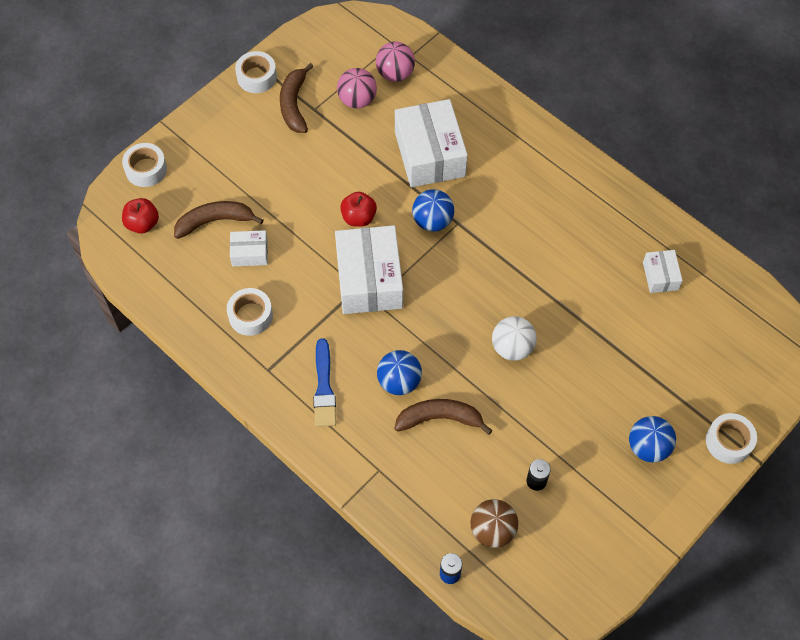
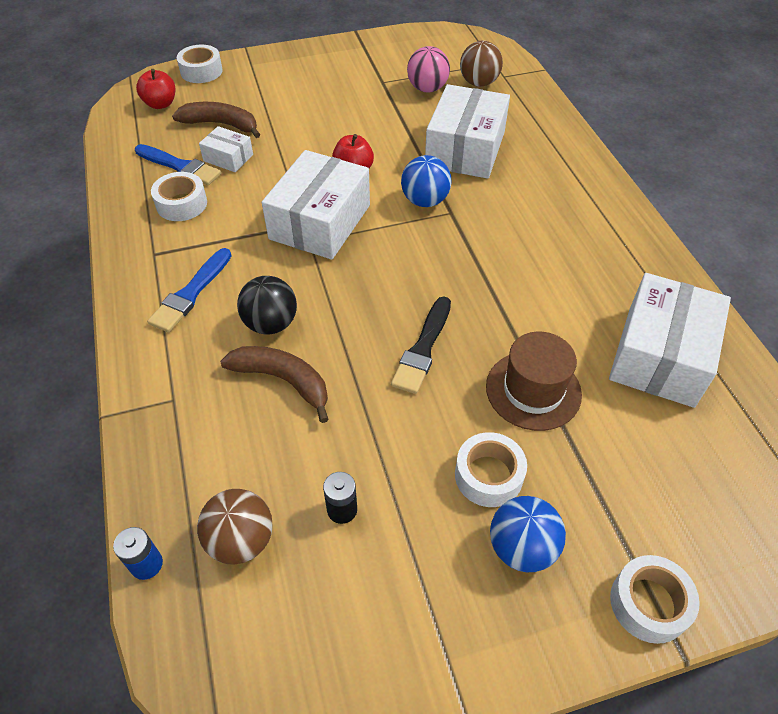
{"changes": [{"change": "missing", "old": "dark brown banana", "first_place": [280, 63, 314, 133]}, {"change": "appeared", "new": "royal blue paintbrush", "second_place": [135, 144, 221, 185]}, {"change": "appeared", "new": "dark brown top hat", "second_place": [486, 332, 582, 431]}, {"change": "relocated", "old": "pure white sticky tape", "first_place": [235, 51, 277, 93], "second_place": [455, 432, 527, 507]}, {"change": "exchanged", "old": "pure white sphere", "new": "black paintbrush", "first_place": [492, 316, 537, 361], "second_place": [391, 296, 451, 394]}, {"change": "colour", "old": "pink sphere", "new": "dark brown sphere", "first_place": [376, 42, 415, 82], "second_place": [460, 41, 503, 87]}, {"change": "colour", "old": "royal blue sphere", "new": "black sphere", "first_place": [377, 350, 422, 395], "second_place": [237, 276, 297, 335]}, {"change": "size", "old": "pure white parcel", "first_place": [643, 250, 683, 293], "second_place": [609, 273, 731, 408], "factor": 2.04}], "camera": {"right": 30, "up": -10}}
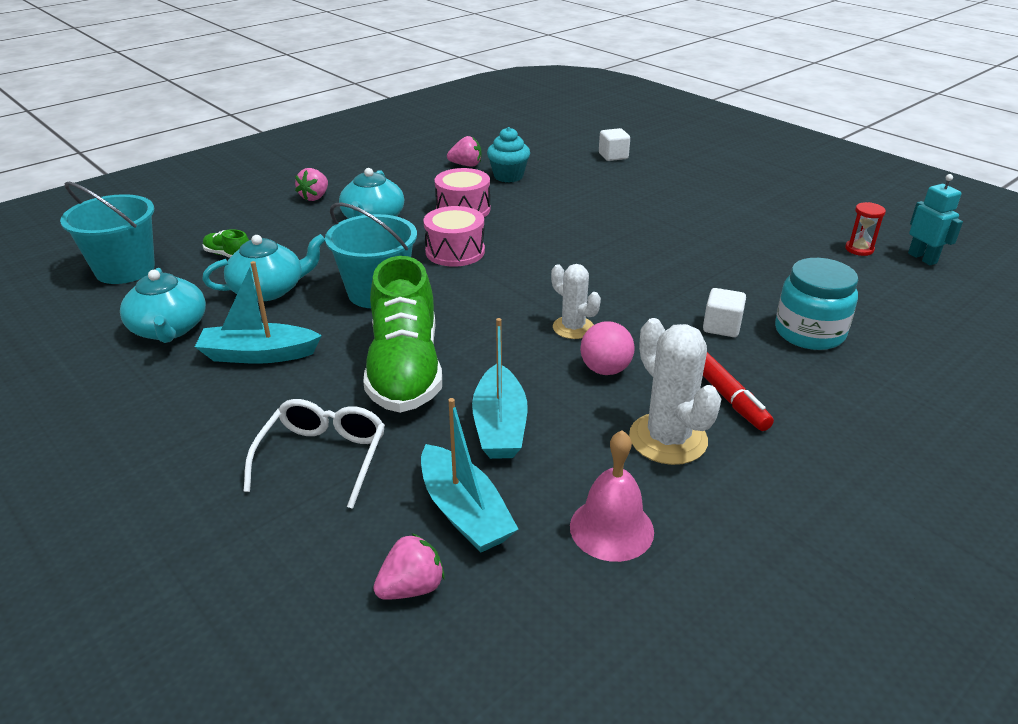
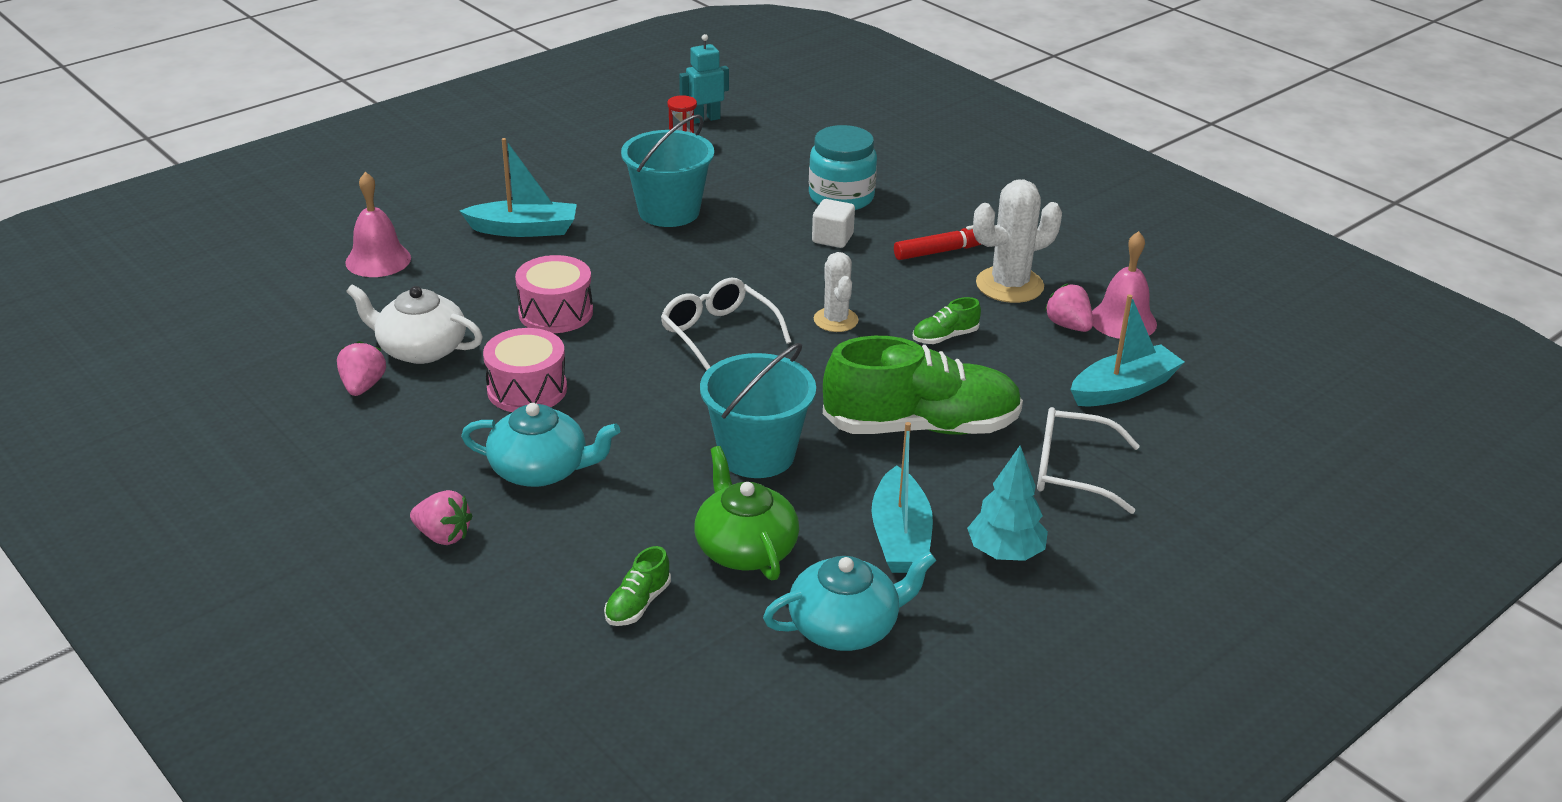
{"changes": [{"change": "missing", "old": "pink sphere", "first_place": [580, 321, 635, 375]}, {"change": "appeared", "new": "pure white glasses", "second_place": [661, 278, 791, 370]}, {"change": "appeared", "new": "green shoe", "second_place": [912, 297, 981, 344]}, {"change": "appeared", "new": "turquoise fir tree", "second_place": [967, 445, 1048, 561]}, {"change": "relocated", "old": "turquoise sand bucket", "first_place": [60, 182, 155, 284], "second_place": [621, 114, 714, 227]}, {"change": "relocated", "old": "pink strawberry", "first_place": [373, 533, 445, 600], "second_place": [1045, 283, 1093, 332]}, {"change": "relocated", "old": "pink toy drum", "first_place": [423, 206, 485, 267], "second_place": [515, 255, 593, 333]}, {"change": "relocated", "old": "turquoise toy boat", "first_place": [472, 318, 527, 459], "second_place": [460, 138, 577, 237]}, {"change": "exchanged", "old": "turquoise fairy cake", "new": "pure white tea pot", "first_place": [487, 127, 530, 183], "second_place": [346, 284, 483, 364]}, {"change": "exchanged", "old": "pure white solid cube", "new": "pink hand bell", "first_place": [599, 128, 630, 161], "second_place": [345, 172, 411, 277]}, {"change": "colour", "old": "turquoise tea pot", "new": "green tea pot", "first_place": [202, 234, 325, 301], "second_place": [694, 446, 799, 580]}, {"change": "spun", "old": "pure white saguaro cactus", "first_place": [551, 264, 601, 339], "second_place": [814, 252, 859, 332], "degrees": -60}], "camera": {"right": -90, "up": 0}}
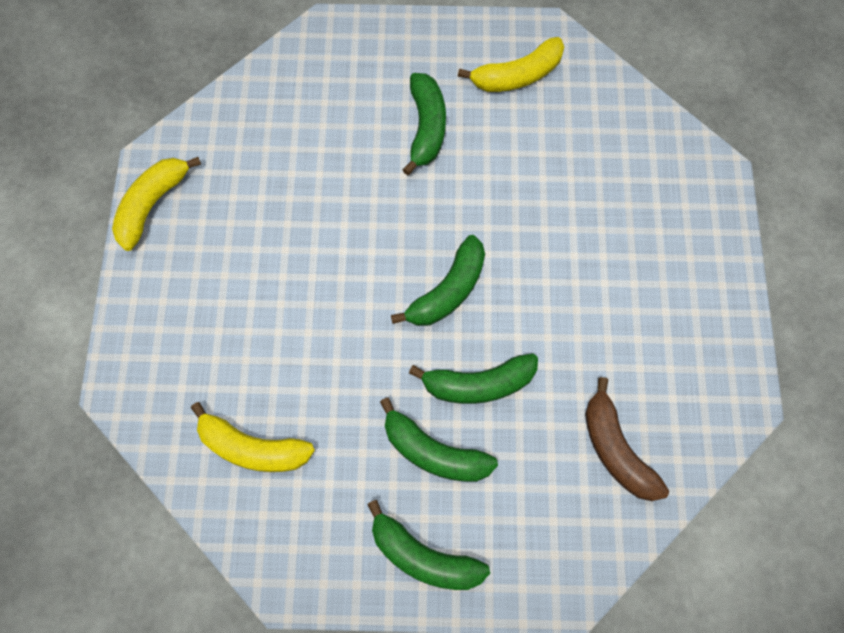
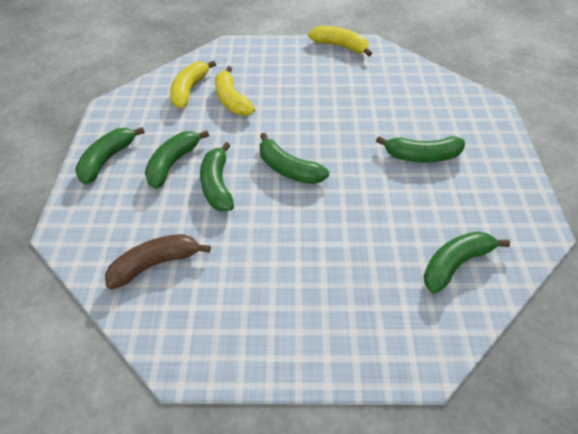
{"changes": [{"change": "appeared", "new": "green banana", "second_place": [423, 231, 510, 294]}, {"change": "relocated", "old": "yellow banana", "first_place": [458, 37, 564, 92], "second_place": [215, 66, 255, 116]}], "camera": {"right": 90, "up": -20}}
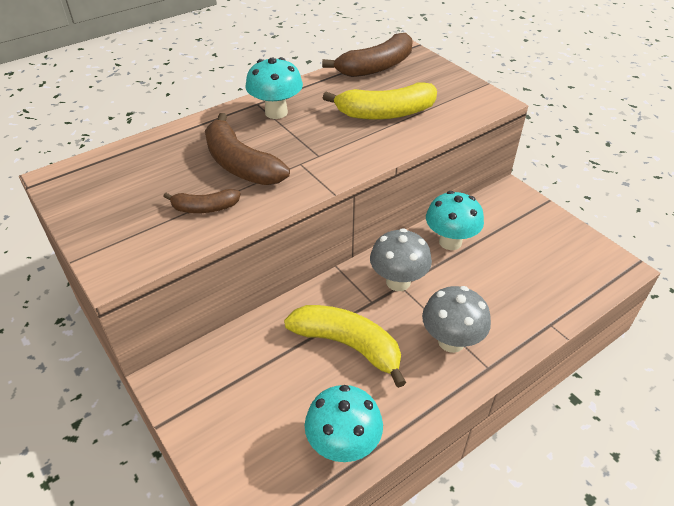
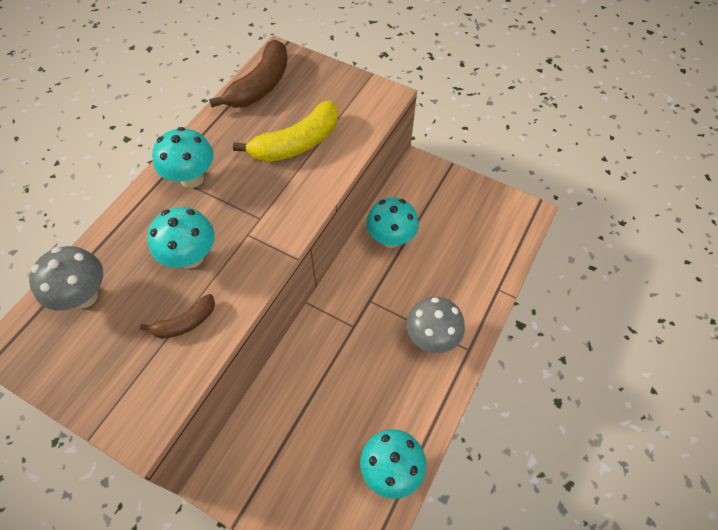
{"changes": [{"change": "missing", "old": "yellow banana", "first_place": [284, 305, 406, 388]}, {"change": "relocated", "old": "grey mushroom", "first_place": [370, 228, 432, 291], "second_place": [29, 246, 103, 311]}, {"change": "exchanged", "old": "dark brown banana", "new": "turquoise mushroom", "first_place": [205, 113, 290, 185], "second_place": [147, 207, 215, 269]}], "camera": {"right": -25, "up": 15}}
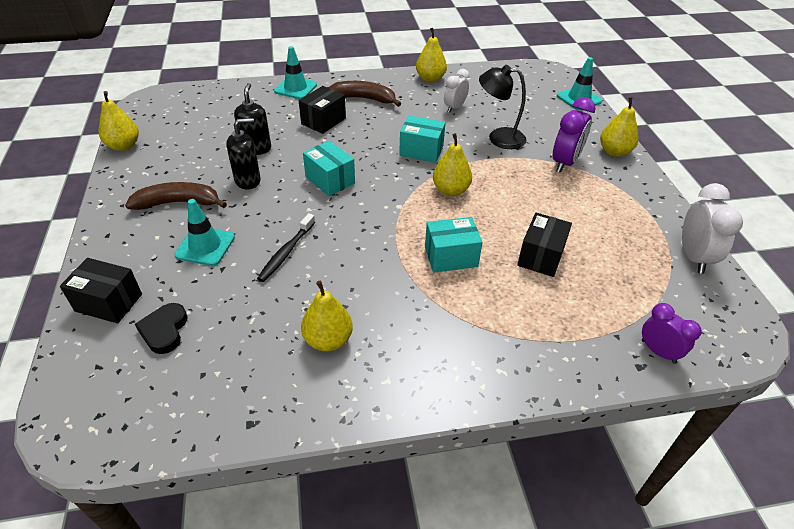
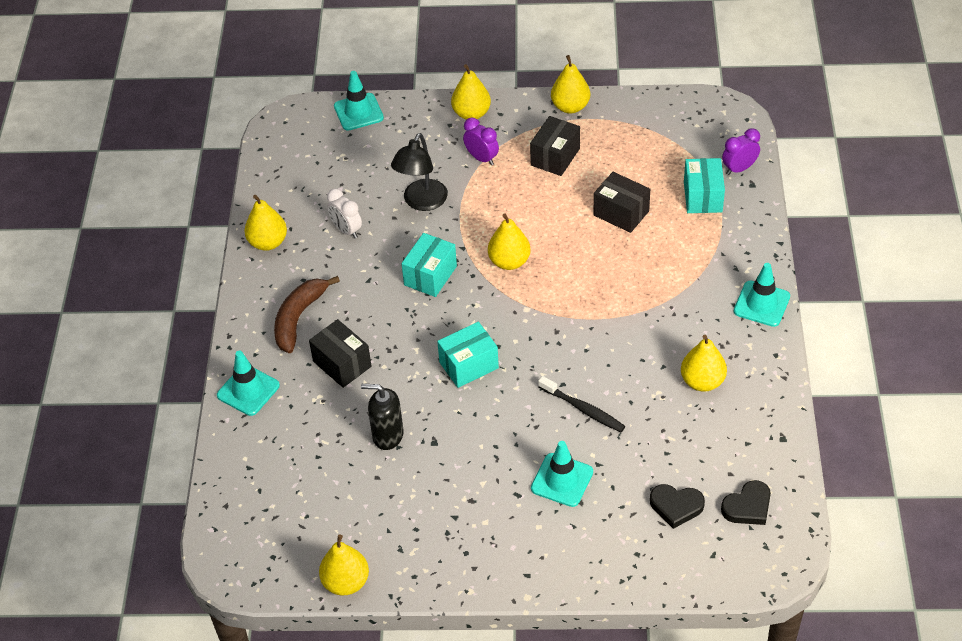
{"changes": [{"change": "missing", "old": "dark brown banana", "first_place": [125, 182, 227, 210]}, {"change": "missing", "old": "black soap dispenser", "first_place": [226, 118, 261, 190]}, {"change": "missing", "old": "pure white bedside clock", "first_place": [682, 183, 743, 274]}, {"change": "appeared", "new": "yellow pear fruit", "second_place": [551, 55, 590, 113]}, {"change": "appeared", "new": "black heart", "second_place": [721, 480, 771, 525]}, {"change": "appeared", "new": "turquoise safety cone", "second_place": [734, 263, 790, 327]}, {"change": "relocated", "old": "black parcel", "first_place": [60, 258, 142, 324], "second_place": [530, 116, 580, 176]}, {"change": "relocated", "old": "turquoise parcel", "first_place": [425, 217, 483, 273], "second_place": [684, 158, 725, 213]}, {"change": "size", "old": "royal purple bedside clock", "first_place": [553, 97, 596, 173], "second_place": [463, 118, 499, 165], "factor": 0.66}], "camera": {"right": -75, "up": 5}}
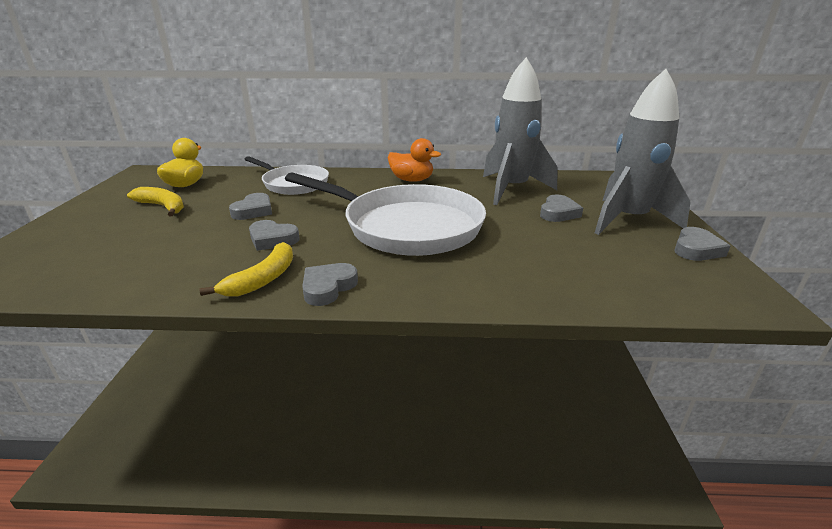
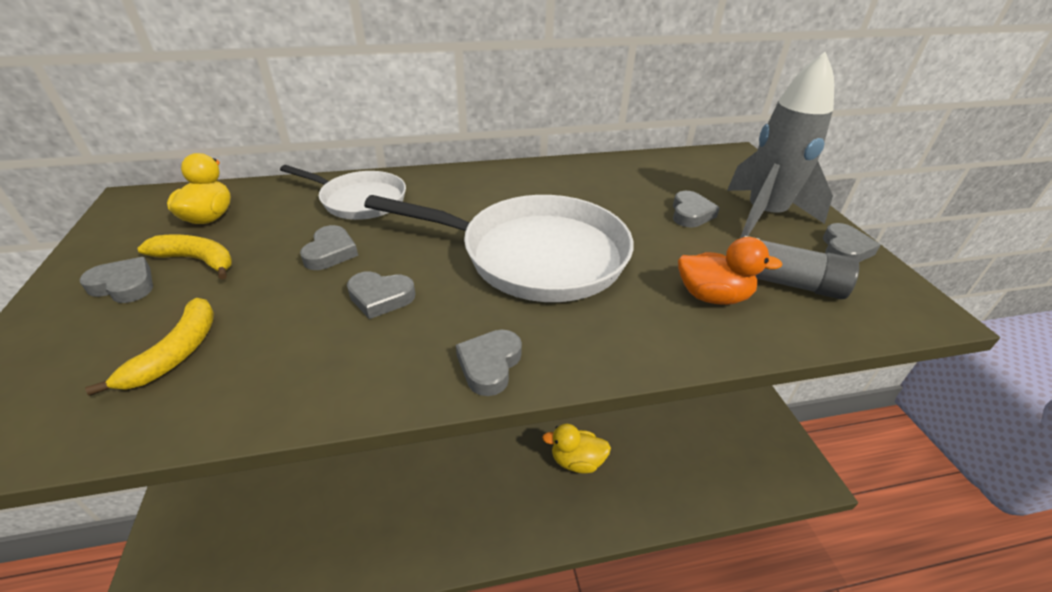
{"changes": [{"change": "missing", "old": "grey spaceship", "first_place": [483, 57, 558, 205]}, {"change": "appeared", "new": "grey heart", "second_place": [79, 257, 153, 303]}, {"change": "appeared", "new": "yellow duck", "second_place": [542, 424, 611, 473]}, {"change": "appeared", "new": "grey glue", "second_place": [744, 236, 859, 299]}, {"change": "relocated", "old": "yellow banana", "first_place": [199, 242, 293, 297], "second_place": [85, 298, 214, 396]}, {"change": "relocated", "old": "orange-coloured duck", "first_place": [388, 138, 441, 182], "second_place": [678, 237, 782, 305]}], "camera": {"right": -15, "up": 10}}
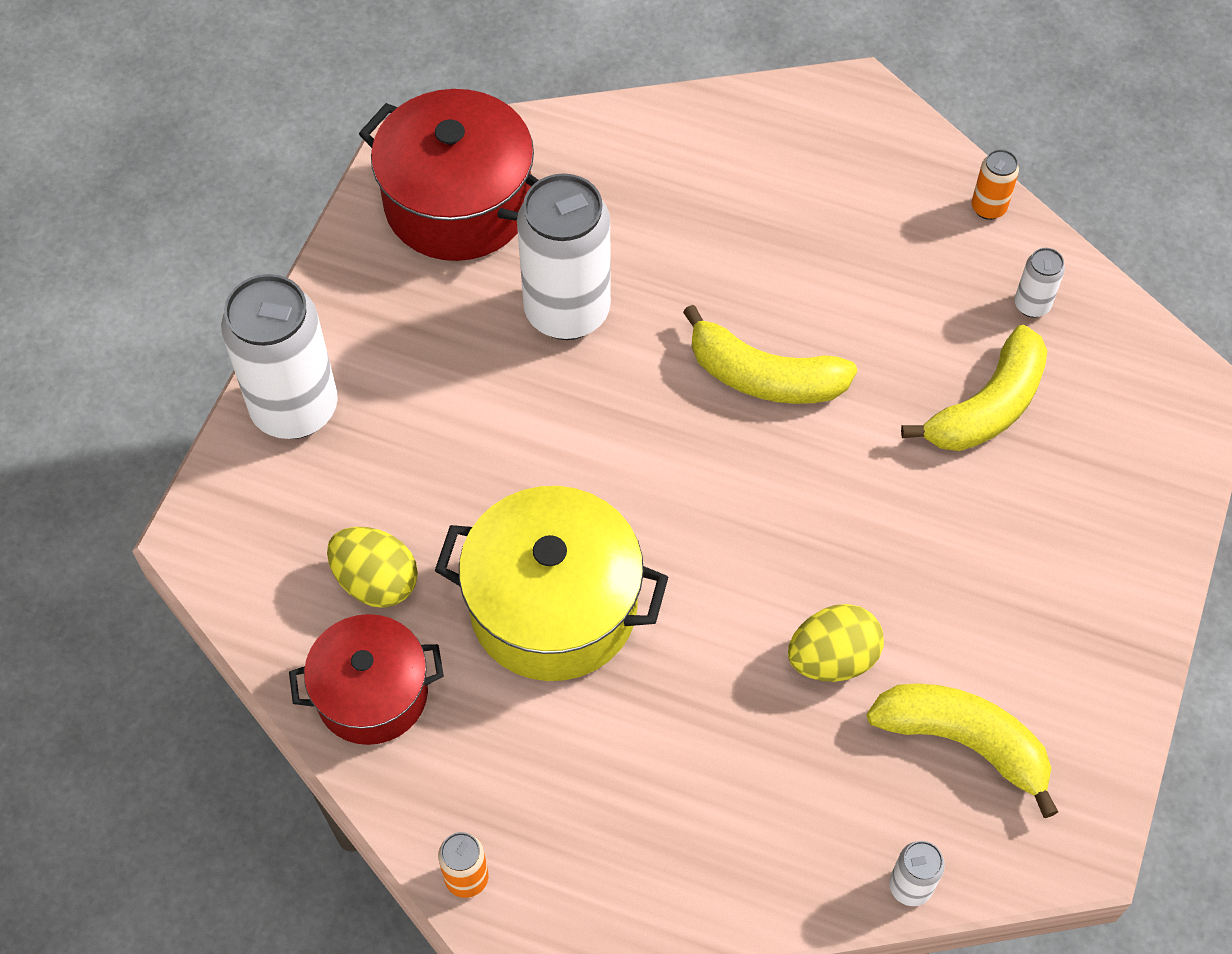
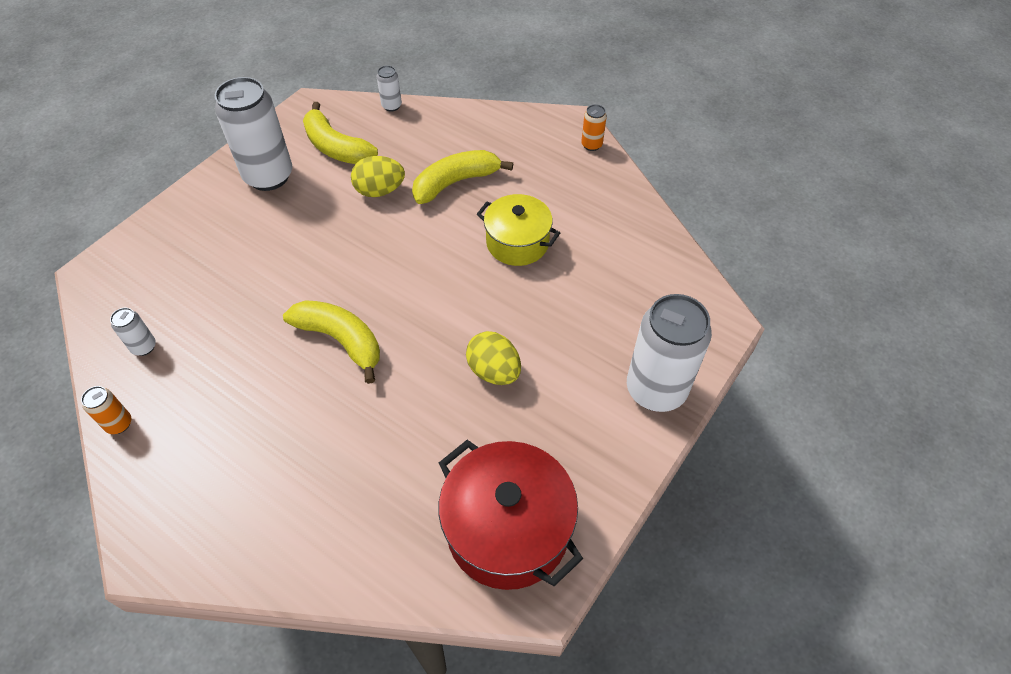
{"changes": [{"change": "missing", "old": "crimson pot", "first_place": [289, 614, 444, 745]}, {"change": "relocated", "old": "yellow egg shape", "first_place": [327, 527, 418, 608], "second_place": [466, 331, 521, 385]}, {"change": "relocated", "old": "pure white can", "first_place": [517, 173, 611, 340], "second_place": [215, 77, 292, 191]}, {"change": "relocated", "old": "yellow banana", "first_place": [901, 325, 1047, 451], "second_place": [412, 150, 513, 204]}, {"change": "size", "old": "yellow pot", "first_place": [435, 486, 668, 681], "second_place": [477, 194, 560, 266], "factor": 0.65}], "camera": {"right": -165, "up": -5}}
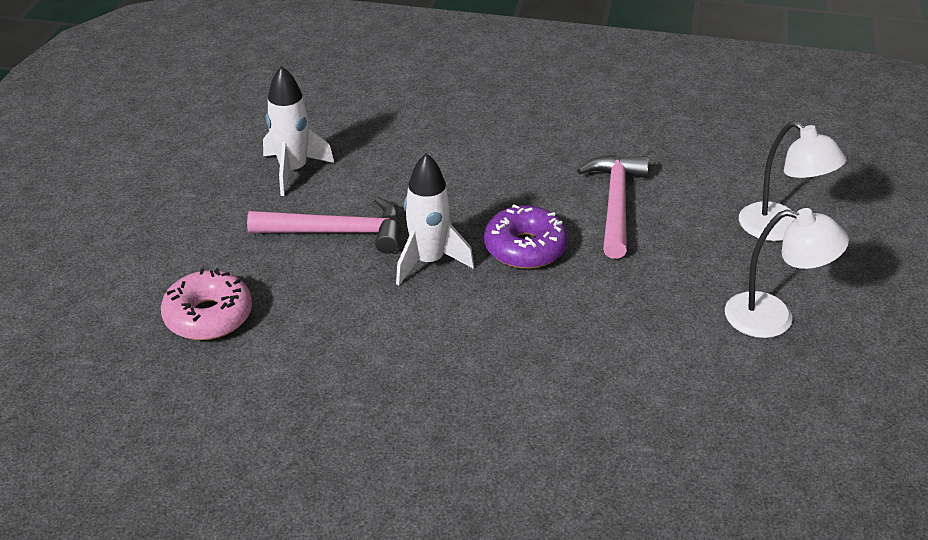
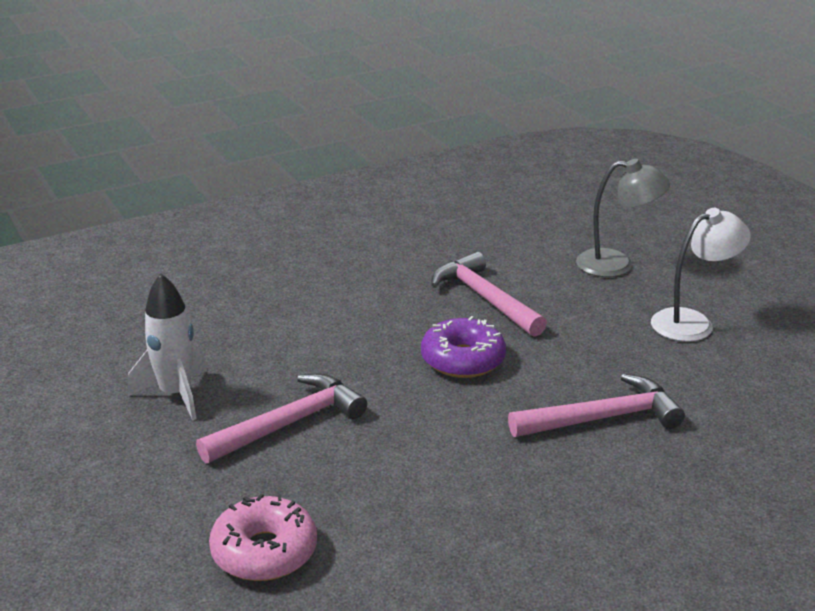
{"changes": [{"change": "missing", "old": "pure white spaceship", "first_place": [396, 153, 474, 285]}, {"change": "appeared", "new": "pink claw hammer", "second_place": [508, 374, 685, 437]}, {"change": "colour", "old": "pure white desk lamp", "new": "grey desk lamp", "first_place": [739, 121, 846, 241], "second_place": [576, 159, 670, 277]}], "camera": {"right": -40, "up": -10}}
